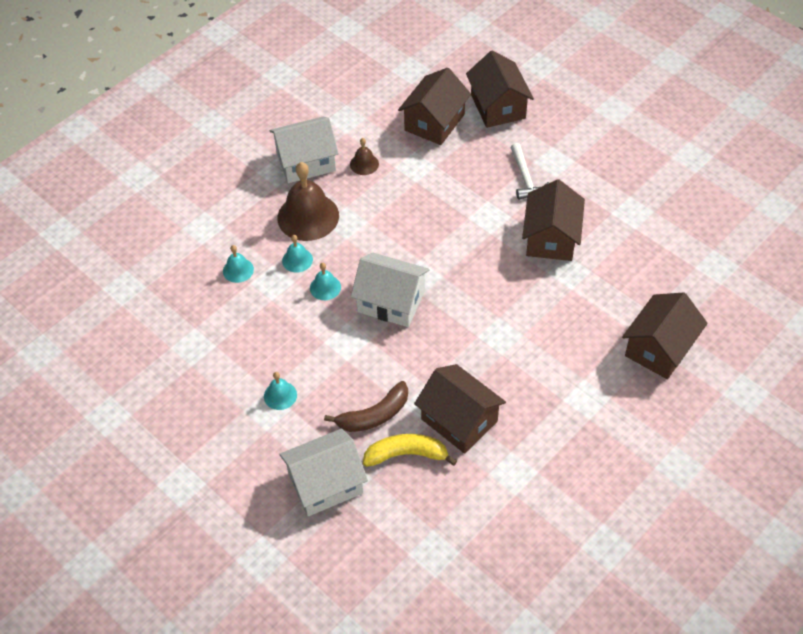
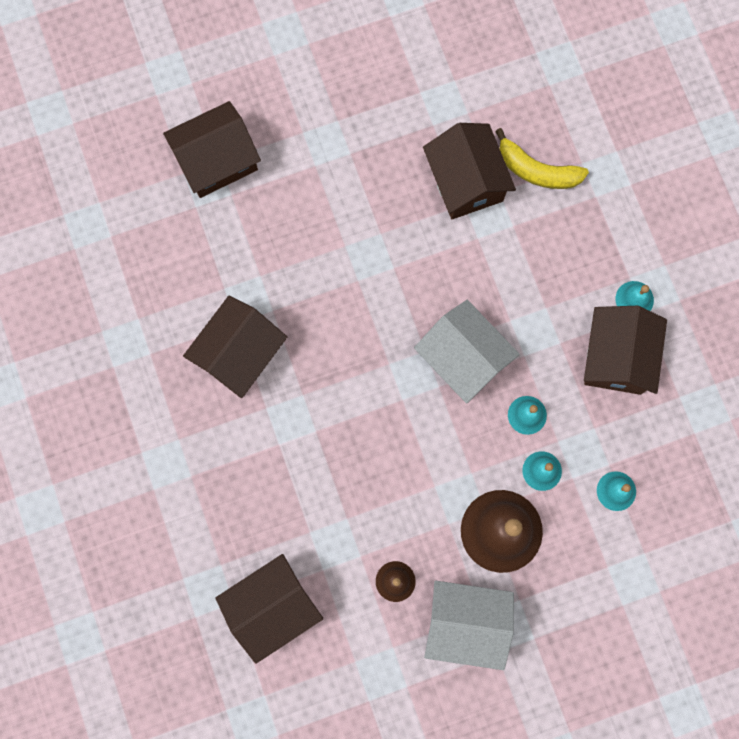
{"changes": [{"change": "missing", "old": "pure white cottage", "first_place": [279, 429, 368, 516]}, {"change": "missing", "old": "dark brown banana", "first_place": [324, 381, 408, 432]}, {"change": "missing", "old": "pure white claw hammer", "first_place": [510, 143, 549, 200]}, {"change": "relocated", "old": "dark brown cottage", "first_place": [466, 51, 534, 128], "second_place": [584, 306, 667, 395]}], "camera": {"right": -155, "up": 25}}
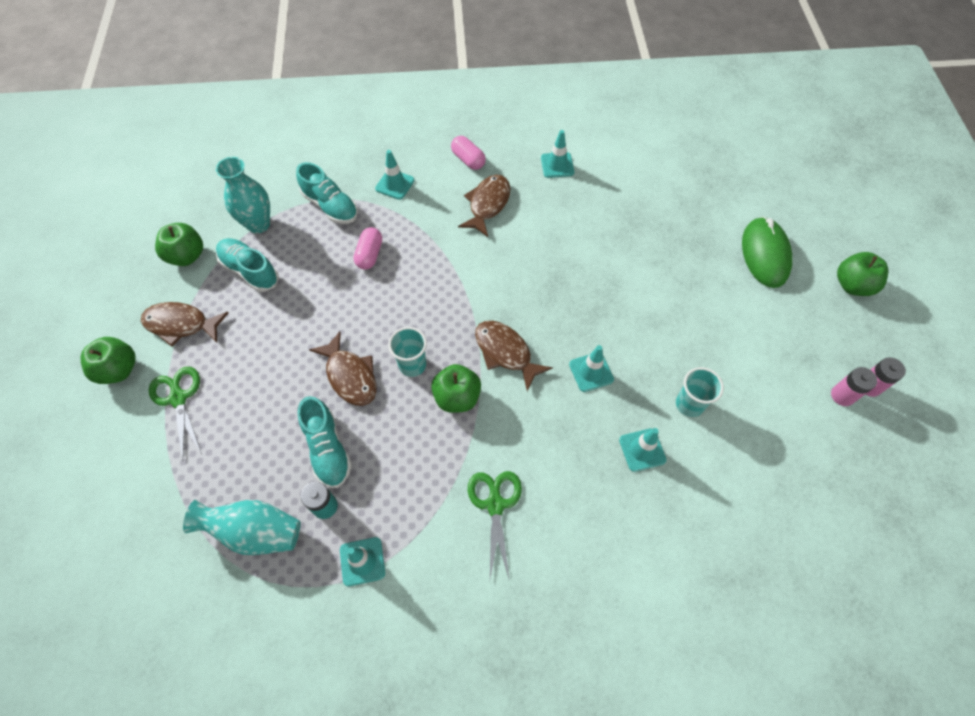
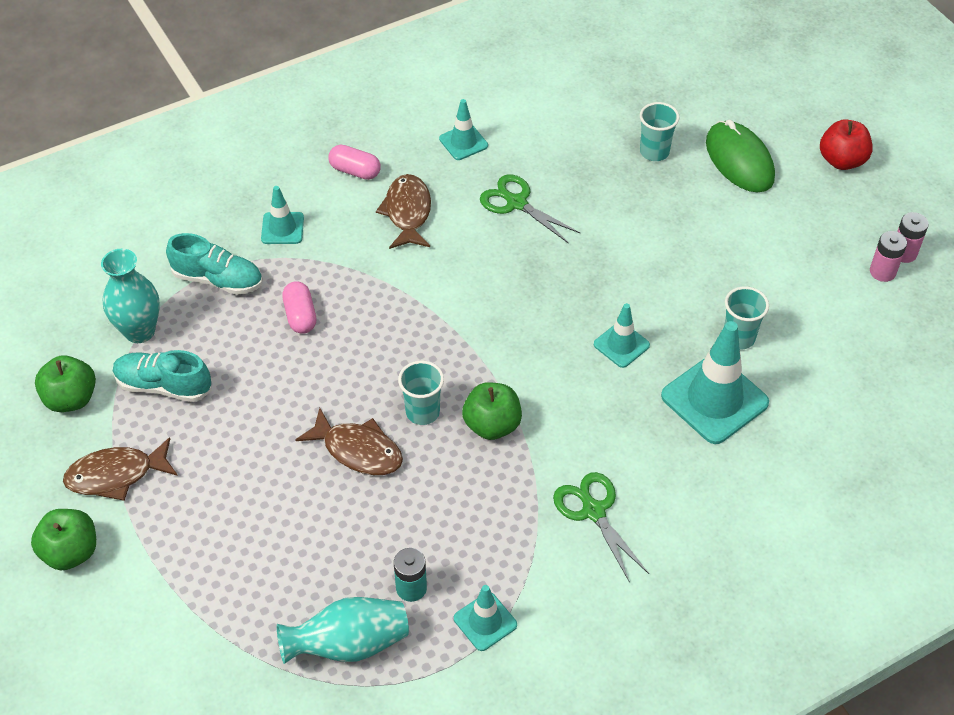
{"changes": [{"change": "missing", "old": "turquoise shoe", "first_place": [298, 396, 352, 488]}, {"change": "missing", "old": "dark brown fish figure", "first_place": [475, 321, 553, 391]}, {"change": "appeared", "new": "turquoise beaker", "second_place": [640, 102, 680, 161]}, {"change": "relocated", "old": "green scissors", "first_place": [149, 367, 202, 460], "second_place": [480, 174, 580, 243]}, {"change": "colour", "old": "green toy apple", "new": "crimson toy apple", "first_place": [837, 252, 888, 296], "second_place": [820, 119, 873, 170]}, {"change": "size", "old": "turquoise safety cone", "first_place": [619, 428, 667, 472], "second_place": [661, 321, 769, 444], "factor": 1.85}], "camera": {"right": -25, "up": -10}}
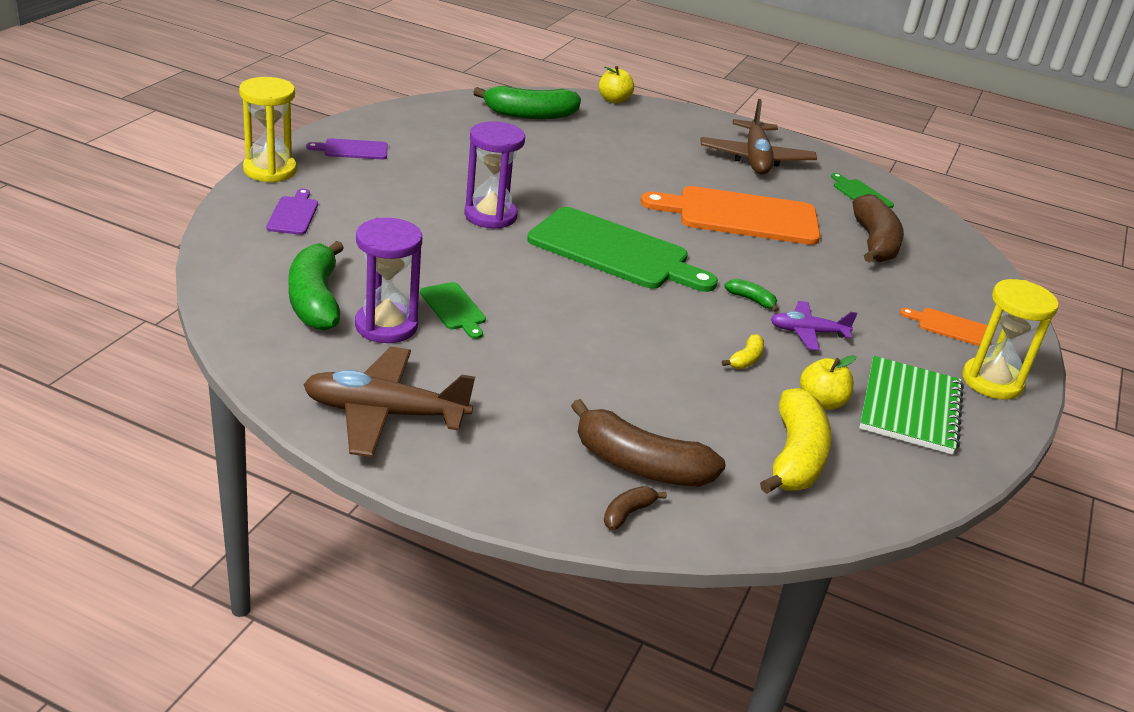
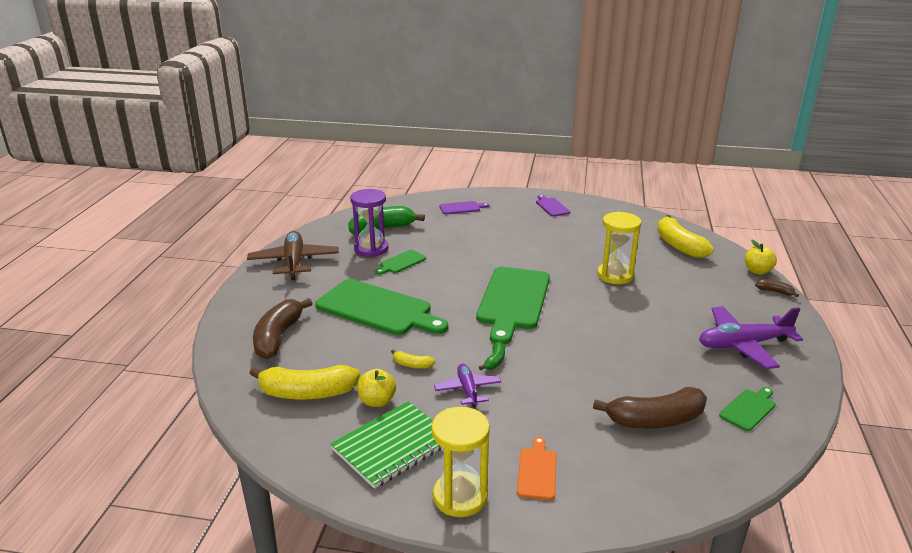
{"changes": [{"change": "missing", "old": "royal purple hourglass", "first_place": [464, 121, 525, 229]}, {"change": "missing", "old": "orange-coloured cutting board", "first_place": [640, 186, 820, 245]}, {"change": "appeared", "new": "green cutting board", "second_place": [315, 279, 448, 335]}, {"change": "relocated", "old": "yellow hourglass", "first_place": [239, 77, 297, 182], "second_place": [597, 212, 642, 284]}, {"change": "relocated", "old": "dark brown banana", "first_place": [604, 486, 667, 530], "second_place": [755, 279, 799, 297]}, {"change": "colour", "old": "green banana", "new": "yellow banana", "first_place": [473, 86, 581, 119], "second_place": [658, 215, 714, 258]}, {"change": "colour", "old": "dark brown plane", "new": "royal purple plane", "first_place": [700, 99, 817, 174], "second_place": [699, 306, 803, 369]}, {"change": "spun", "old": "green exercise book", "first_place": [859, 356, 964, 455], "second_place": [330, 402, 441, 489], "degrees": -45}], "camera": {"right": 80, "up": -5}}
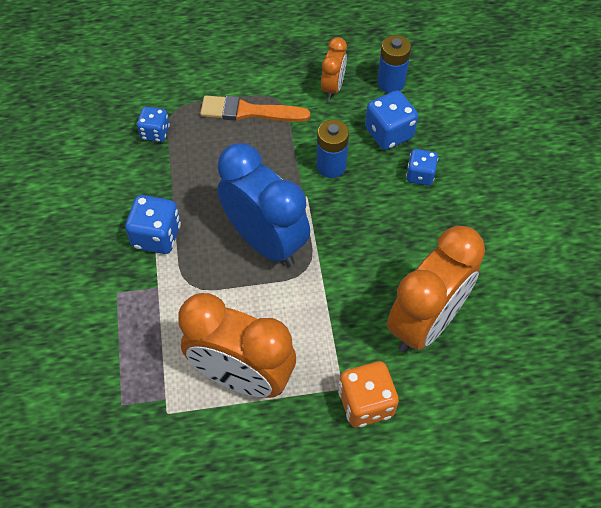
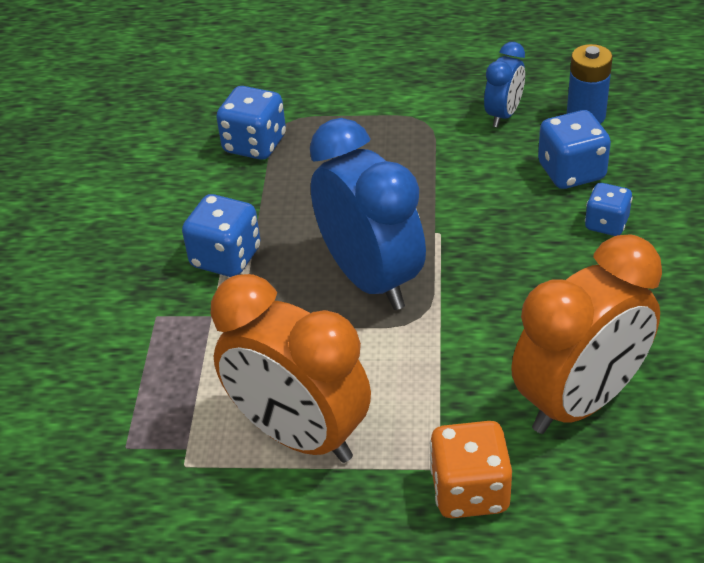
{"changes": [{"change": "missing", "old": "orange-coloured paintbrush", "first_place": [200, 95, 310, 122]}, {"change": "missing", "old": "royal blue power cell", "first_place": [317, 120, 349, 178]}, {"change": "colour", "old": "orange-coloured bedside clock", "new": "royal blue bedside clock", "first_place": [321, 37, 347, 100], "second_place": [484, 42, 525, 127]}, {"change": "size", "old": "royal blue dice", "first_place": [137, 107, 170, 142], "second_place": [216, 86, 286, 160], "factor": 1.54}], "camera": {"right": 15, "up": -15}}
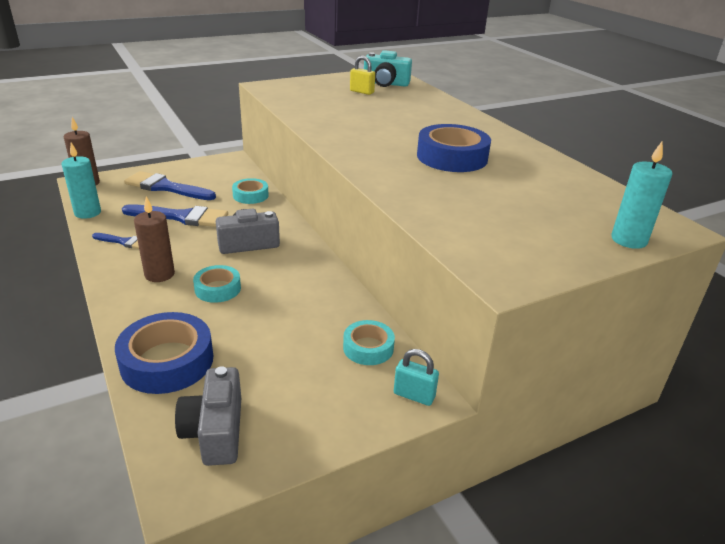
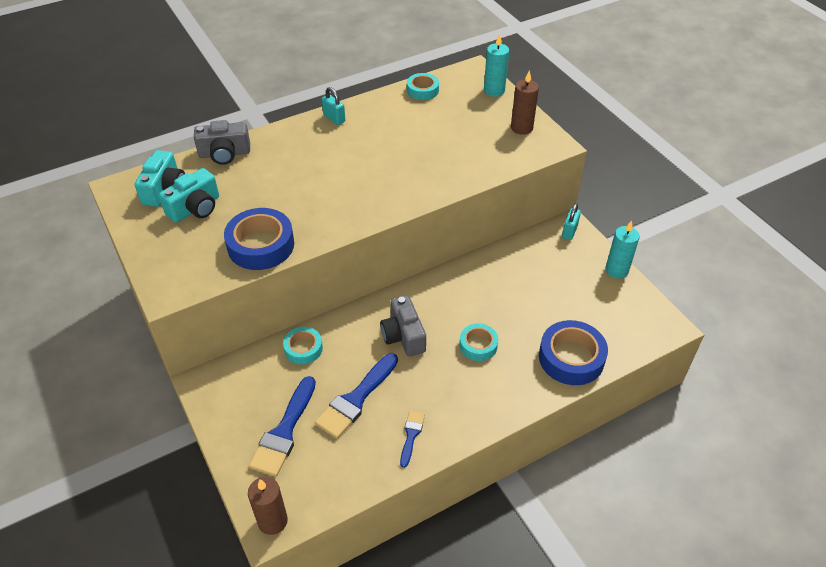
{"changes": [{"change": "appeared", "new": "turquoise lock", "second_place": [322, 87, 345, 125]}, {"change": "relocated", "old": "turquoise candle", "first_place": [62, 142, 101, 219], "second_place": [605, 220, 640, 279]}, {"change": "relocated", "old": "dark brown candle", "first_place": [134, 197, 175, 282], "second_place": [511, 70, 539, 135]}, {"change": "relocated", "old": "grey photo camera", "first_place": [175, 366, 241, 466], "second_place": [194, 120, 250, 165]}, {"change": "relocated", "old": "turquoise sticky tape", "first_place": [343, 320, 395, 365], "second_place": [407, 73, 439, 100]}, {"change": "relocated", "old": "royal blue sticky tape", "first_place": [417, 124, 491, 172], "second_place": [224, 208, 294, 270]}, {"change": "exchanged", "old": "yellow lock", "new": "turquoise photo camera", "first_place": [350, 56, 375, 95], "second_place": [159, 168, 219, 223]}, {"change": "spun", "old": "royal blue paintbrush", "first_place": [122, 204, 228, 227], "second_place": [315, 353, 398, 439], "degrees": -150}], "camera": {"right": -90, "up": 15}}
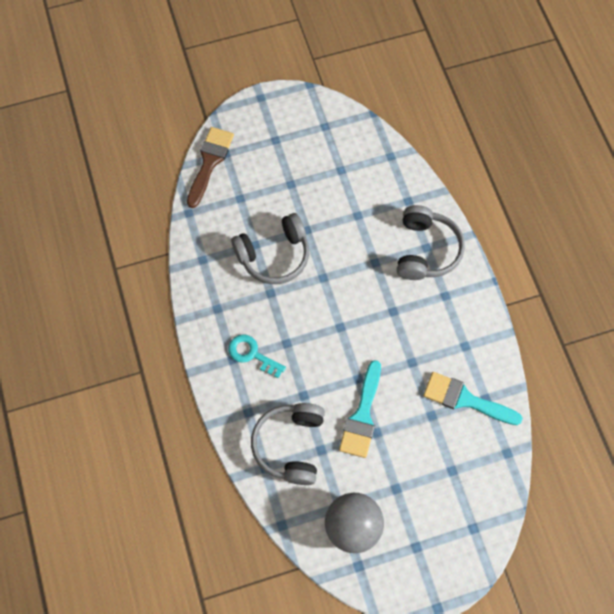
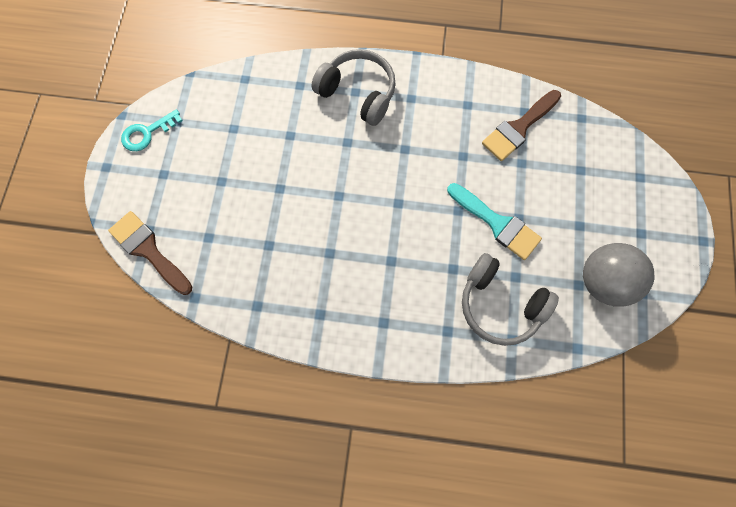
{"changes": [{"change": "missing", "old": "grey over-ear headphones", "first_place": [231, 213, 309, 284]}, {"change": "relocated", "old": "turquoise door key", "first_place": [229, 334, 286, 378], "second_place": [121, 109, 183, 151]}, {"change": "colour", "old": "turquoise paintbrush", "new": "dark brown paintbrush", "first_place": [423, 372, 523, 425], "second_place": [482, 90, 561, 161]}], "camera": {"right": -65, "up": 5}}
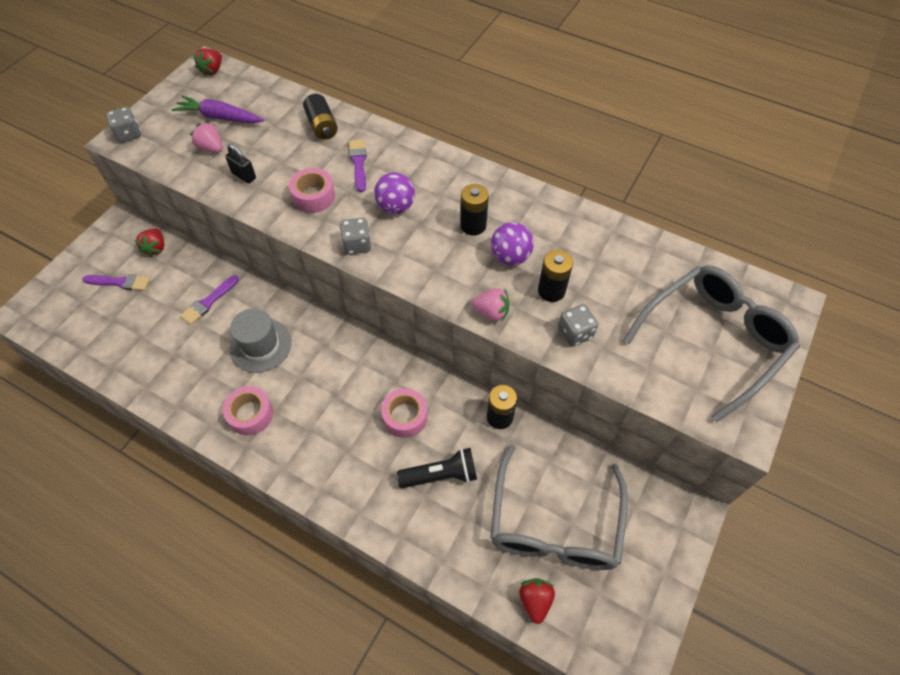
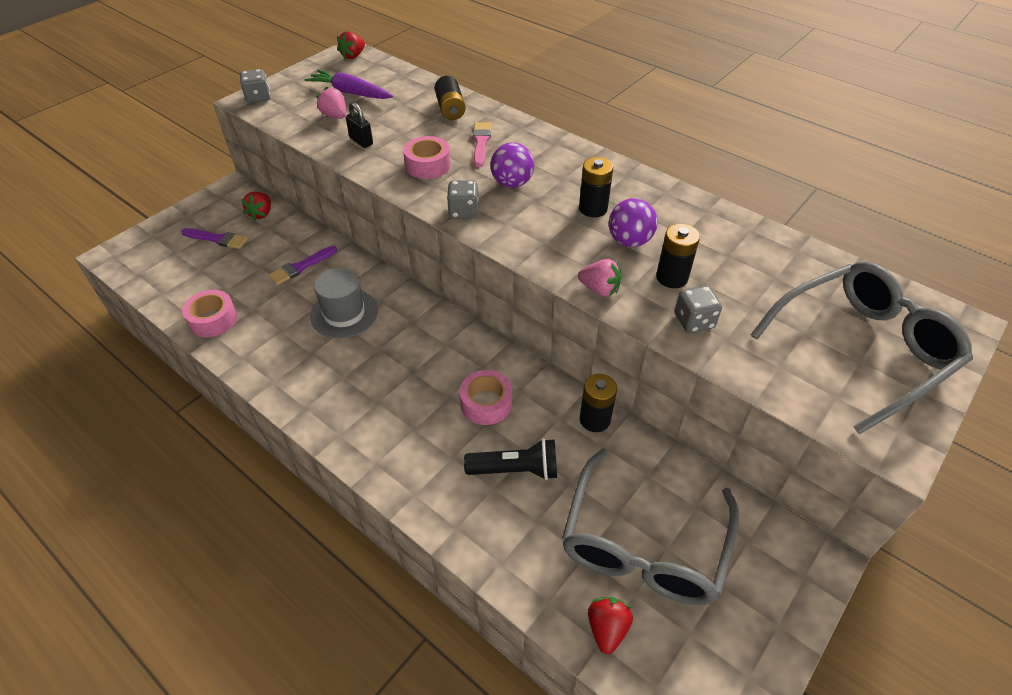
{"changes": [{"change": "relocated", "old": "pink sticky tape", "first_place": [223, 386, 273, 435], "second_place": [182, 290, 237, 337]}, {"change": "colour", "old": "royal purple paintbrush", "new": "pink paintbrush", "first_place": [349, 139, 367, 192], "second_place": [473, 122, 491, 167]}], "camera": {"right": 10, "up": -10}}
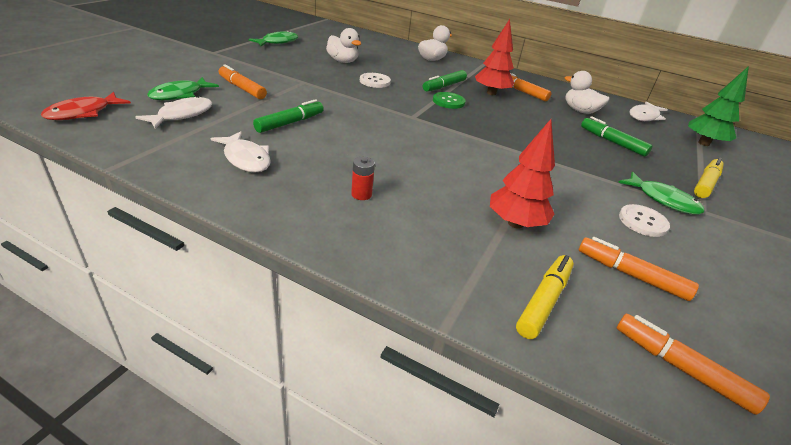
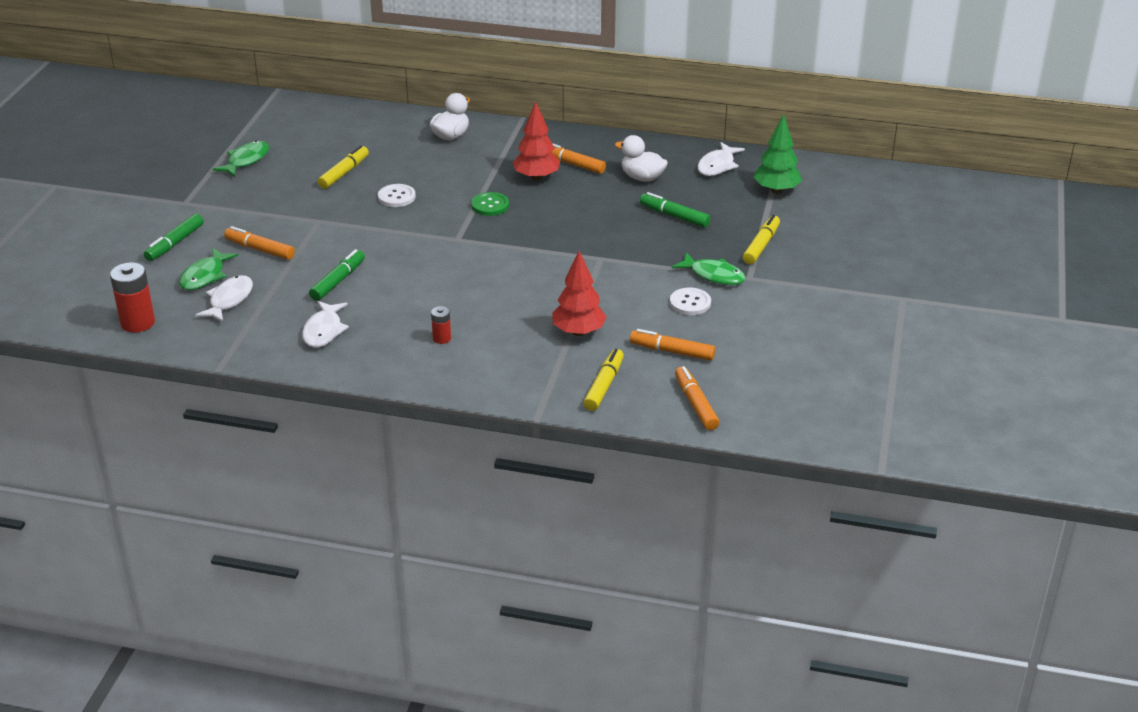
{"changes": [{"change": "relocated", "old": "green marker", "first_place": [423, 70, 467, 92], "second_place": [144, 214, 204, 261]}, {"change": "exchanged", "old": "crimson fish figure", "new": "crimson power cell", "first_place": [41, 92, 131, 120], "second_place": [110, 262, 155, 333]}, {"change": "exchanged", "old": "pure white duck", "new": "yellow marker", "first_place": [326, 28, 361, 63], "second_place": [318, 145, 369, 189]}, {"change": "spun", "old": "pure white fish figure", "first_place": [210, 131, 271, 173], "second_place": [302, 301, 349, 348], "degrees": 60}, {"change": "spun", "old": "orange-coloured marker", "first_place": [617, 314, 770, 415], "second_place": [675, 366, 720, 430], "degrees": 45}], "camera": {"right": -10, "up": 0}}
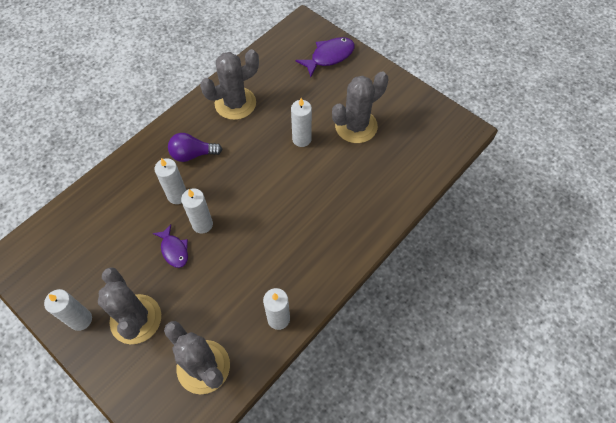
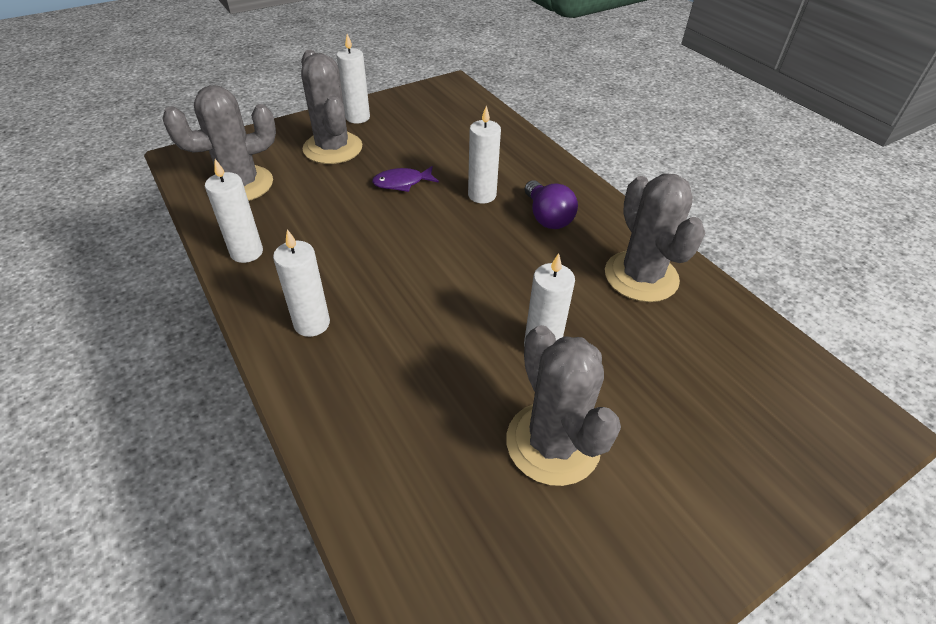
{"changes": [{"change": "missing", "old": "royal purple fish figure", "first_place": [296, 37, 355, 77]}, {"change": "relocated", "old": "pure white candle", "first_place": [181, 188, 213, 234], "second_place": [273, 229, 330, 337]}, {"change": "spun", "old": "grey saguaro cactus", "first_place": [98, 267, 161, 344], "second_place": [301, 50, 362, 164], "degrees": 75}, {"change": "spun", "old": "royal purple lightbulb", "first_place": [168, 133, 222, 162], "second_place": [525, 180, 578, 229], "degrees": 150}], "camera": {"right": 105, "up": -15}}
